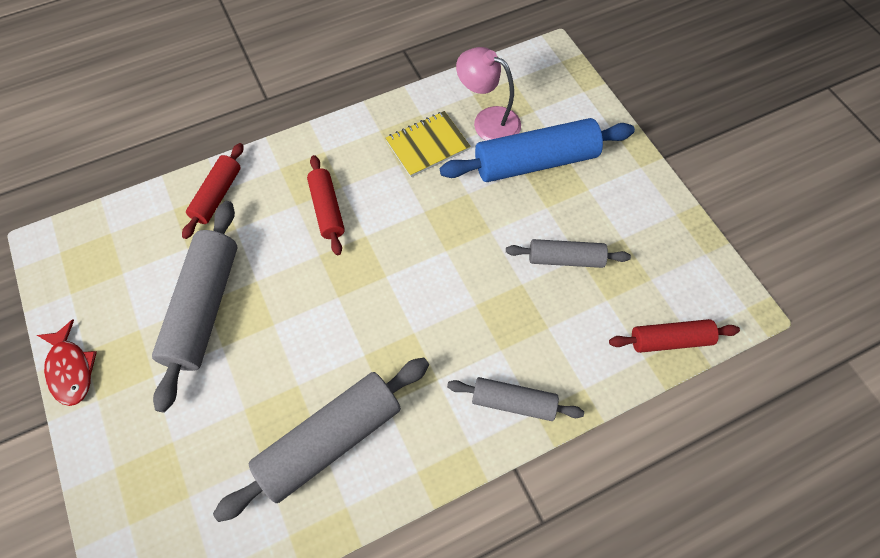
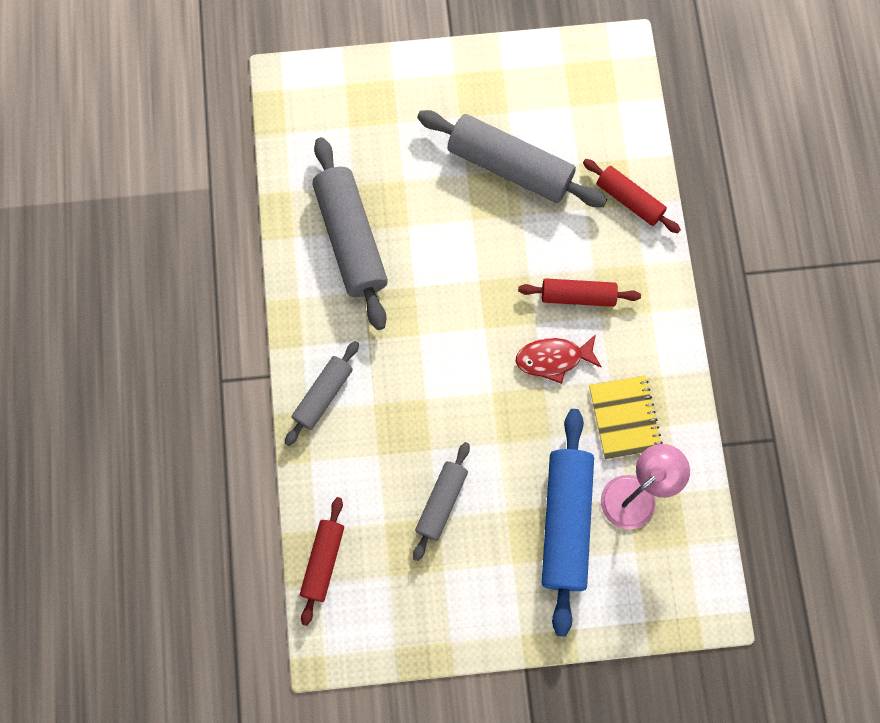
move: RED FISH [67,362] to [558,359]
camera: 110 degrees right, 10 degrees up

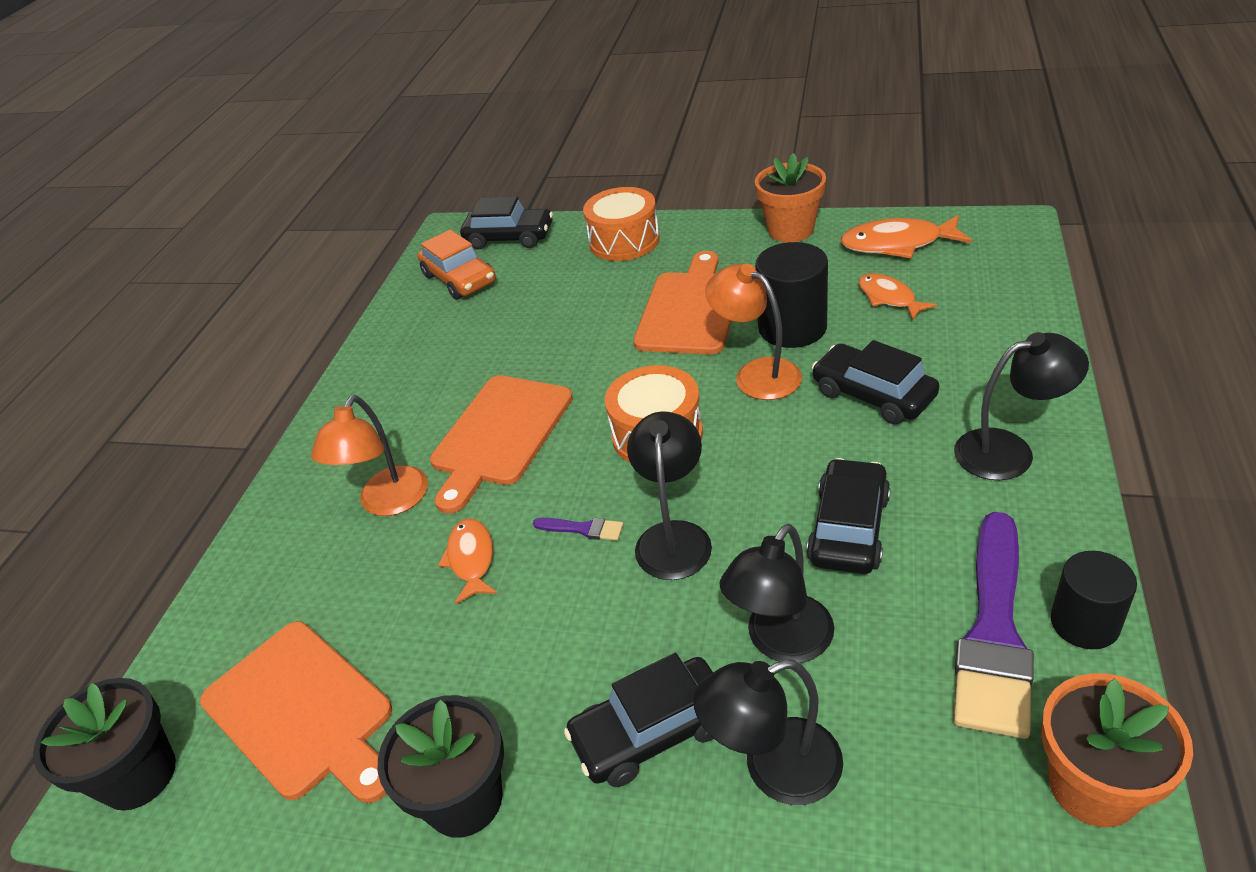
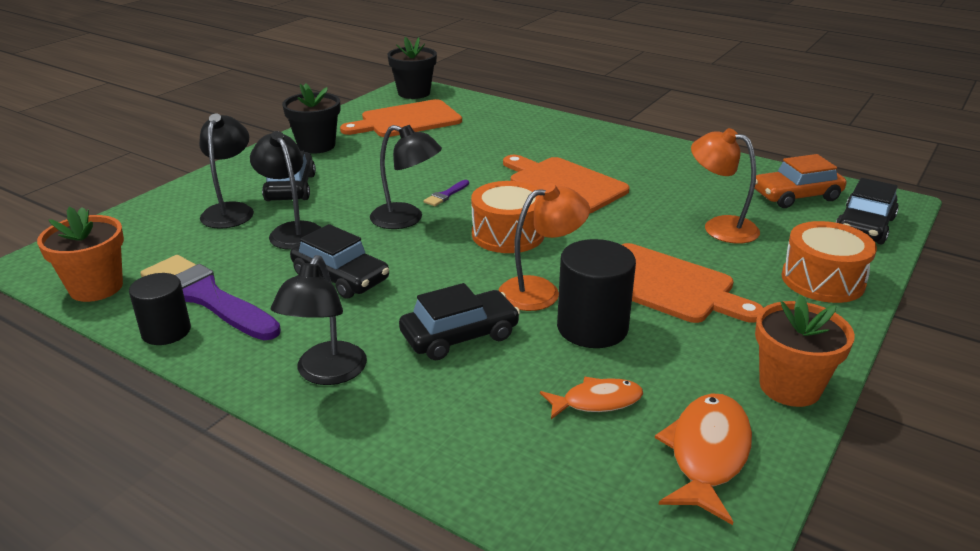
delete: ORANGE FISH [468,561]
move: ORANGE LAMP [369,455] to [725,186]
camera: 105 degrees right, 10 degrees down

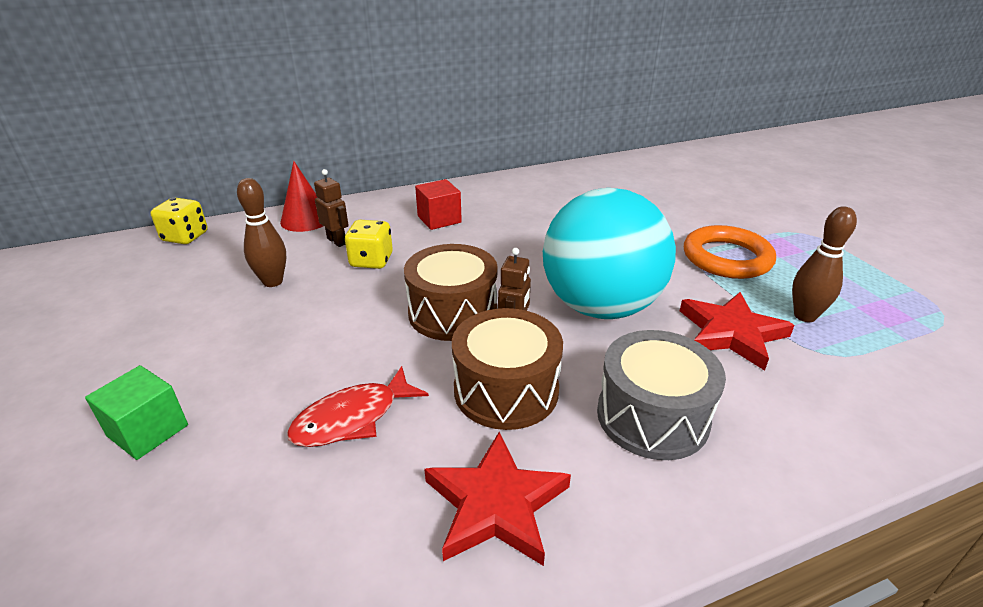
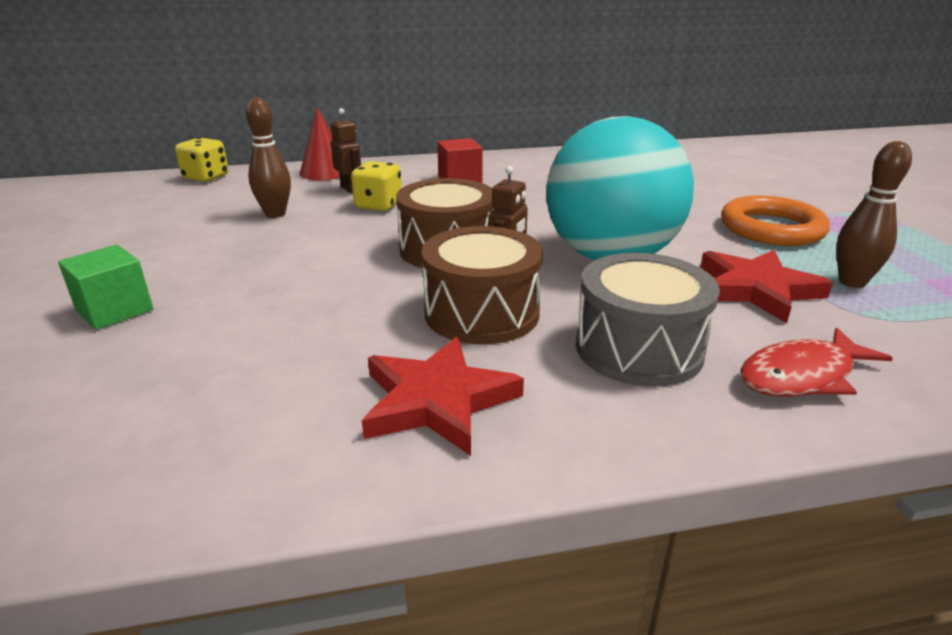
move: RED FISH [358,406] to [816,362]
camera: 10 degrees right, 5 degrees down

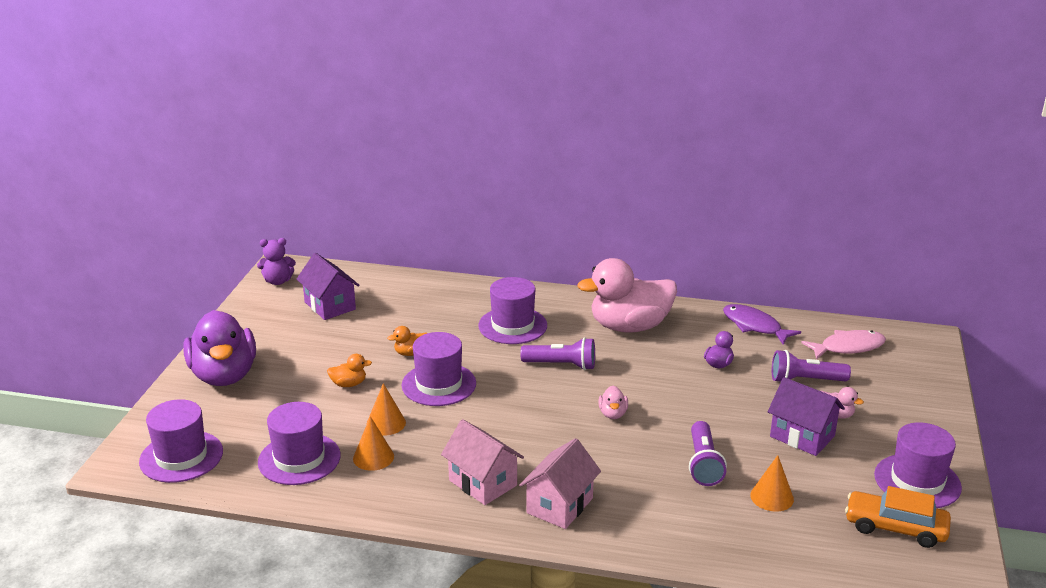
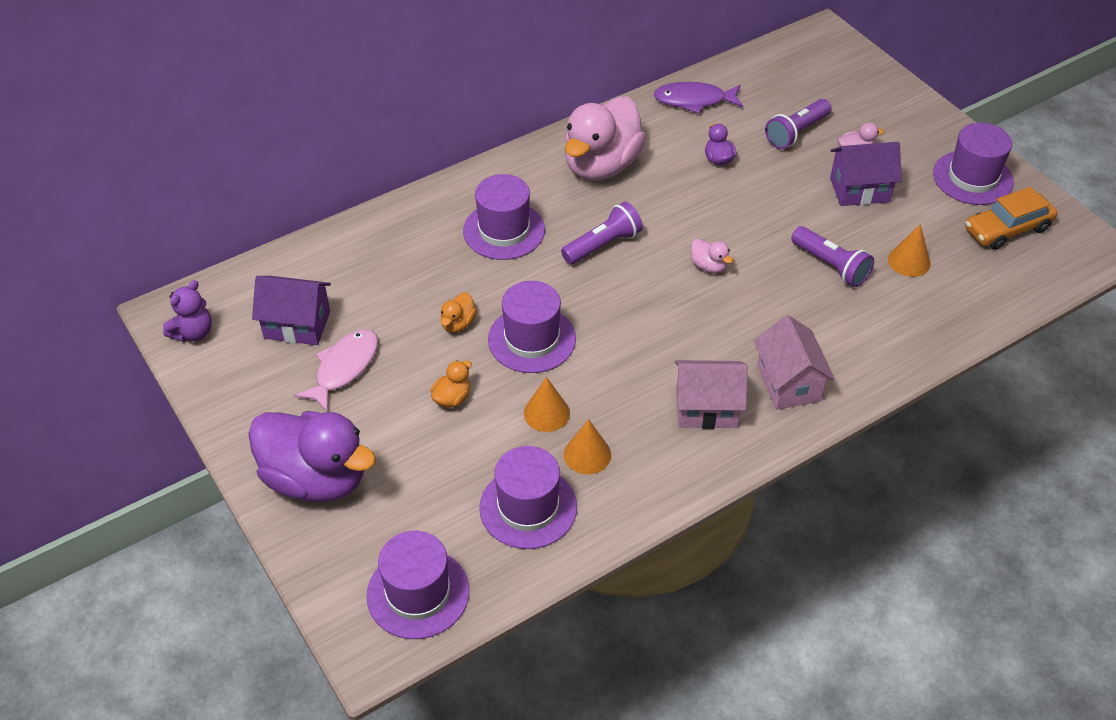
move: PINK FISH [843,345] to [336,370]
camera: 45 degrees left, 20 degrees up

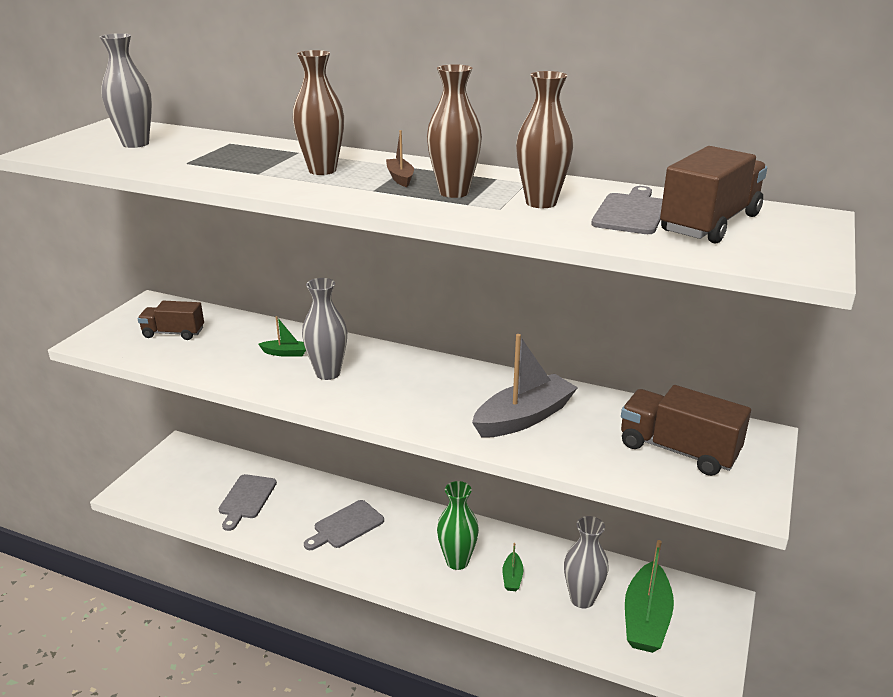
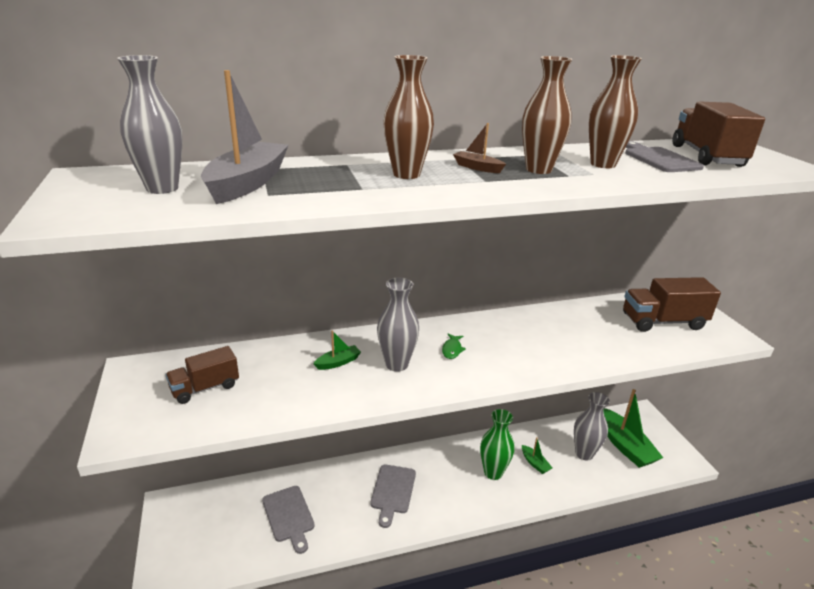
insert: GREEN FISH [454,346]
move: GREY BOAT [525,386] to [244,137]
camera: 40 degrees left, 0 degrees up

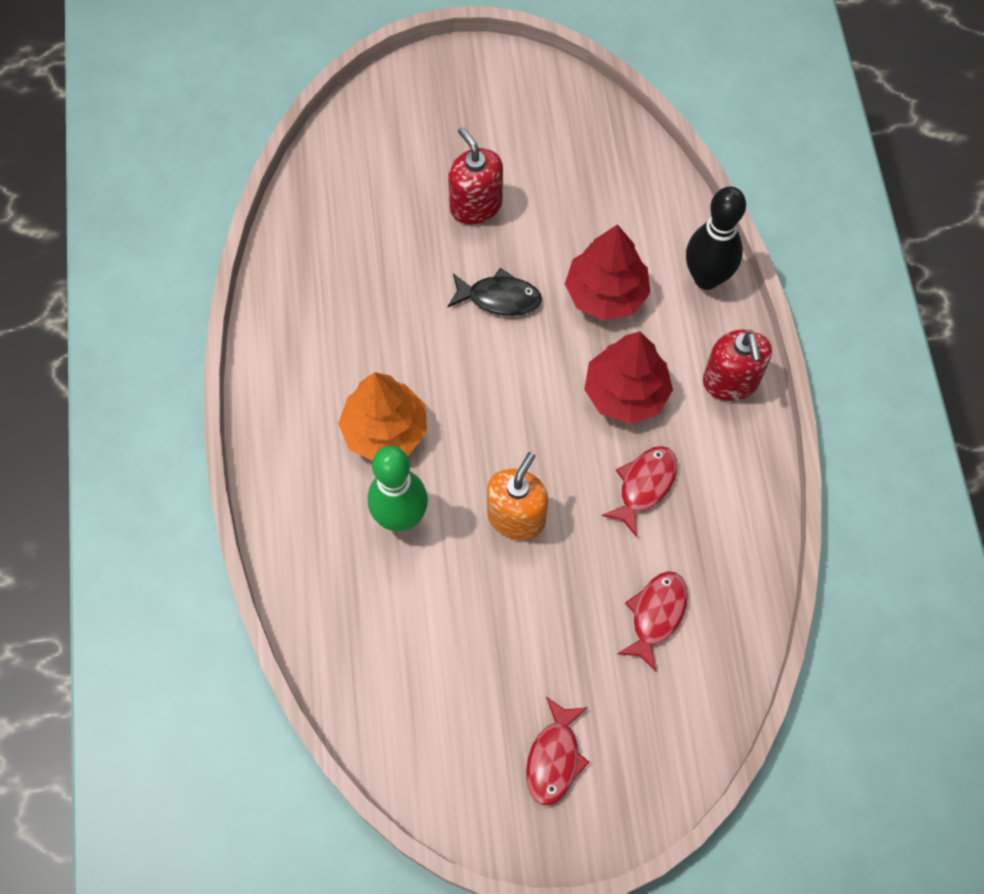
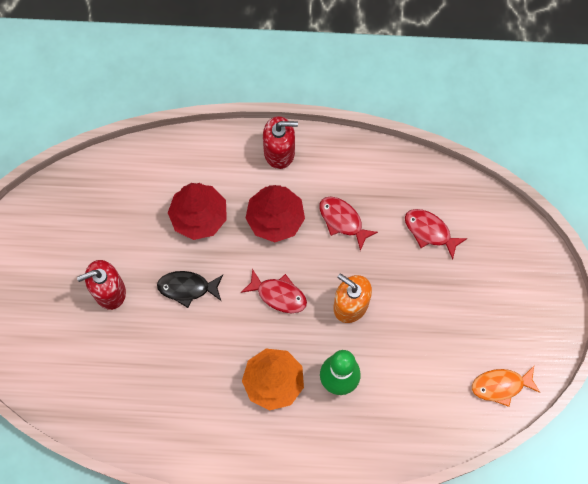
delete: BLACK BOWLING PIN [716,238]
insert: ORANGE FISH [506,386]
move: RED FISH [557,751] to [274,291]
rotate: BLACK FISH [494,292] = [190,289] 105 degrees counterclockwise
camera: 80 degrees left, 5 degrees up

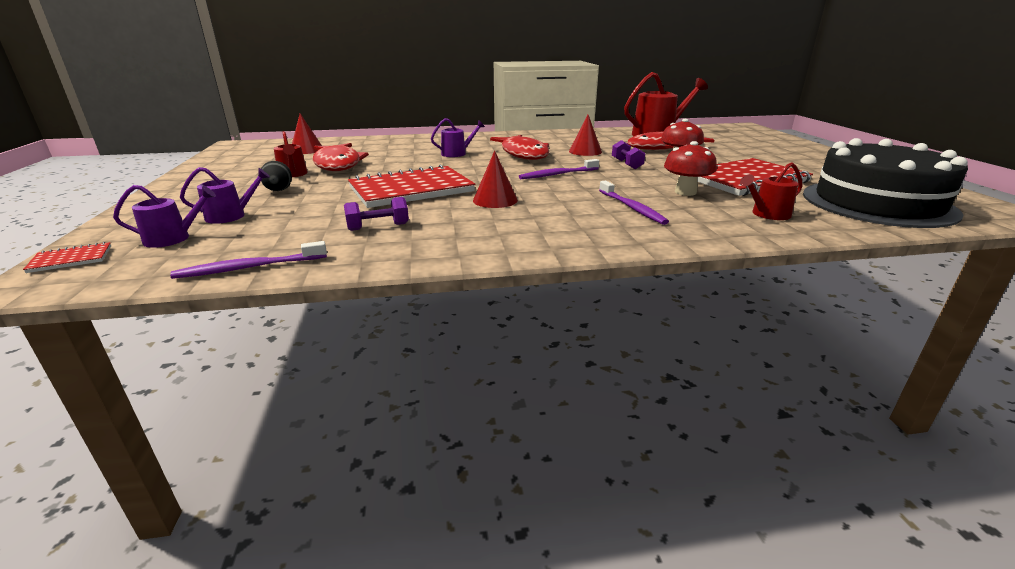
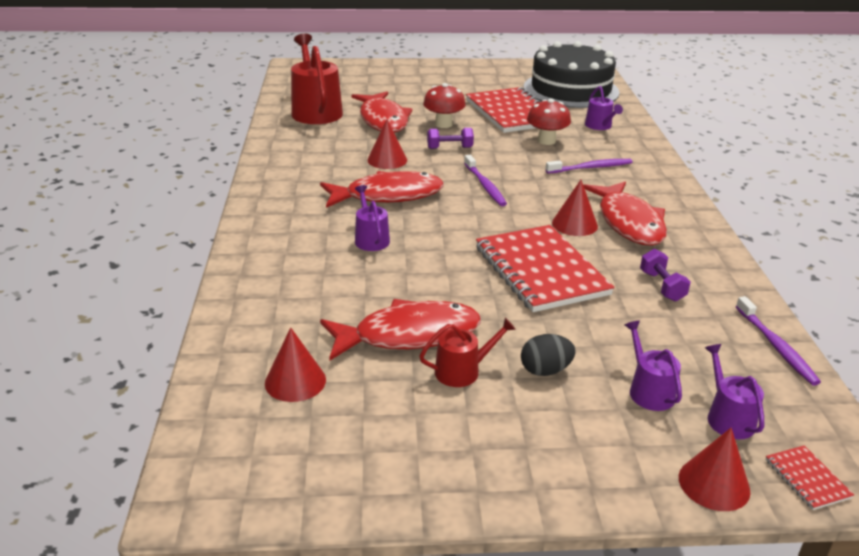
insert: RED FISH [625,213]; RED CONE [715,469]
recolor: RED WATERING CAN [771,191] to PURPLE WATERING CAN [604,108]
camera: 85 degrees left, 5 degrees up

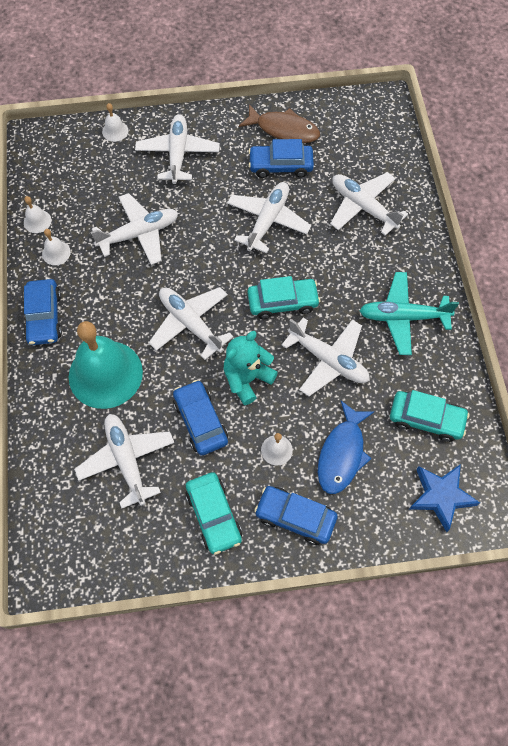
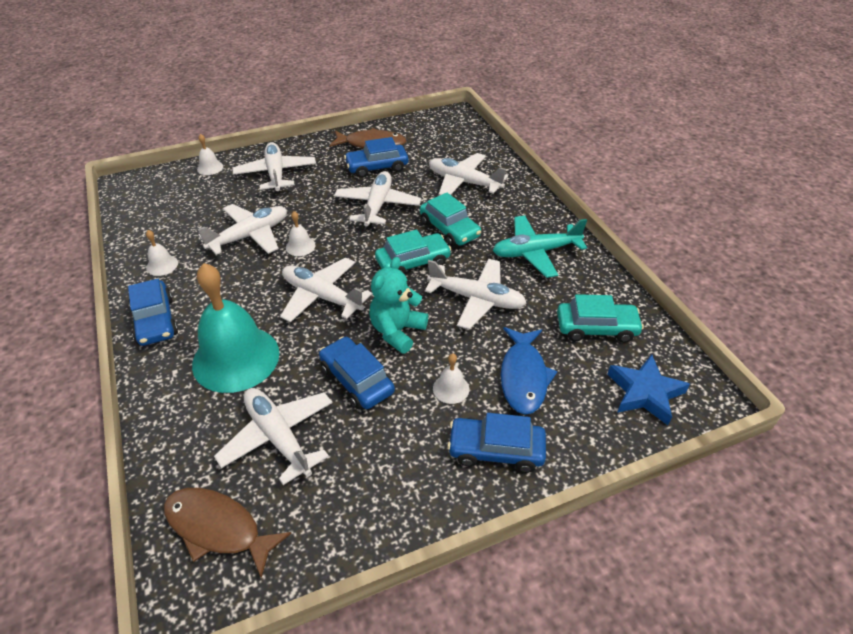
insert: BROWN FISH [227,533]
move: WHITE BELL [38,214] to [300,233]; TURQUOISE CAR [214,513] to [450,219]
camera: 15 degrees left, 20 degrees down

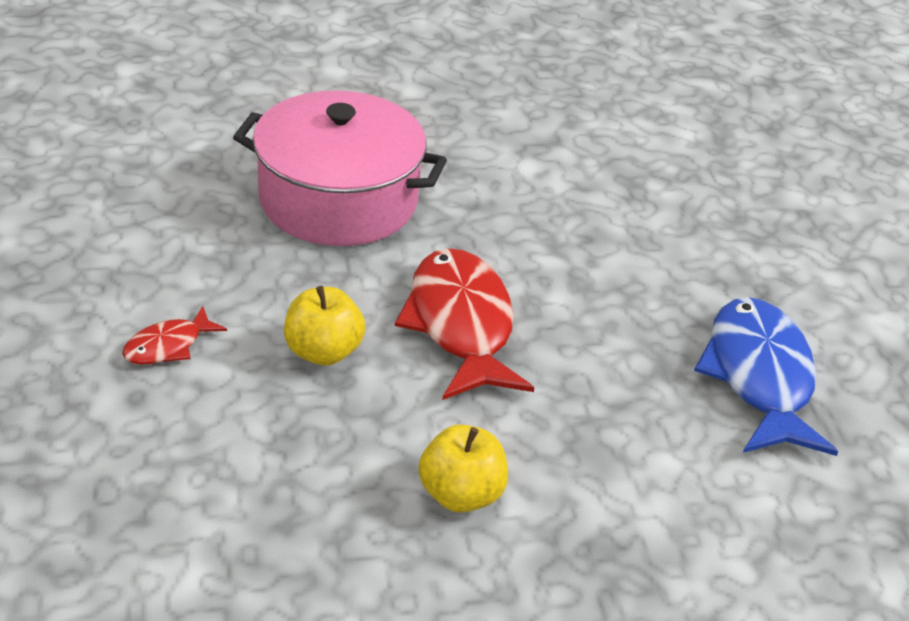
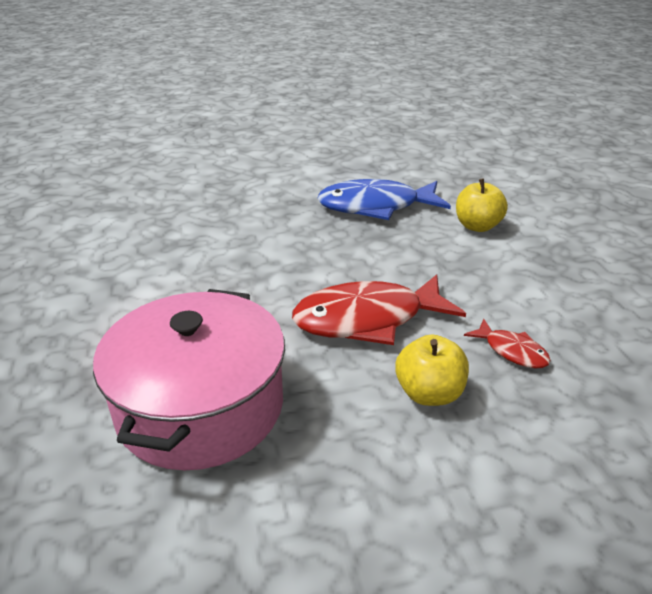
move: YELLOW APPLE [463,468] to [482,205]; RED FISH [174,335] to [507,344]
camera: 90 degrees left, 5 degrees down

